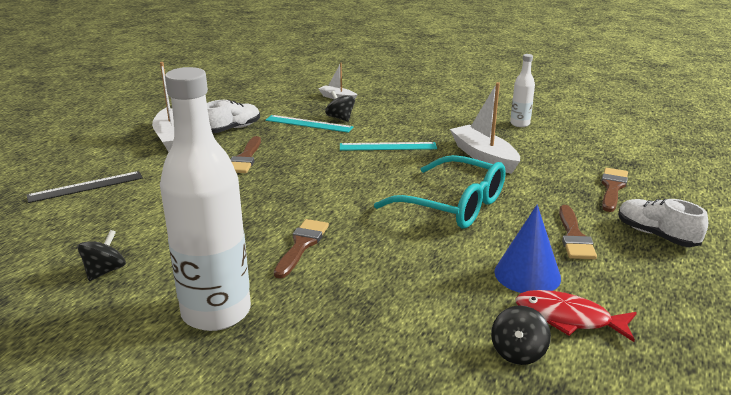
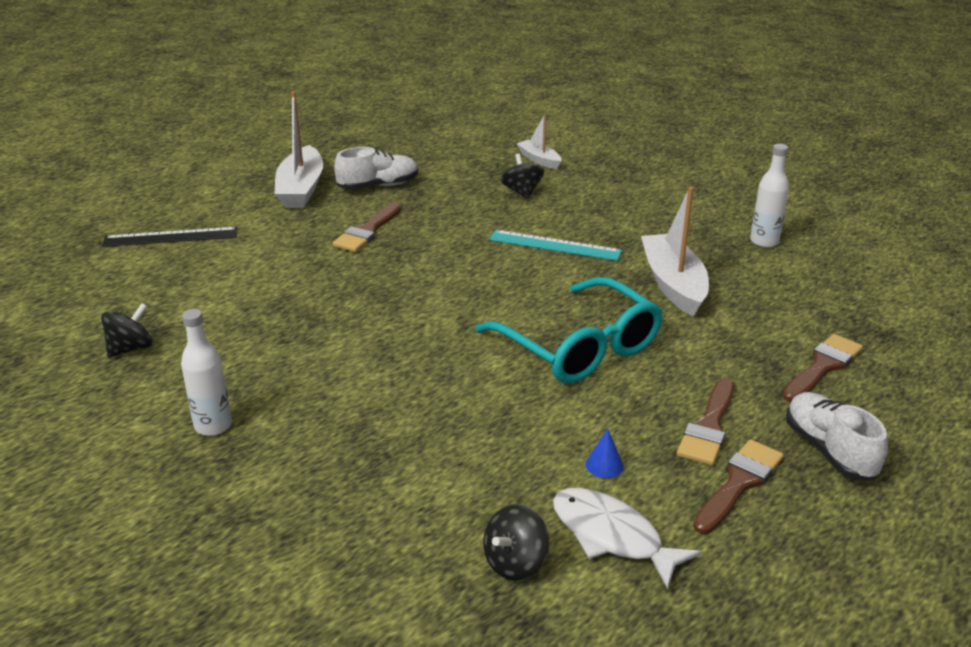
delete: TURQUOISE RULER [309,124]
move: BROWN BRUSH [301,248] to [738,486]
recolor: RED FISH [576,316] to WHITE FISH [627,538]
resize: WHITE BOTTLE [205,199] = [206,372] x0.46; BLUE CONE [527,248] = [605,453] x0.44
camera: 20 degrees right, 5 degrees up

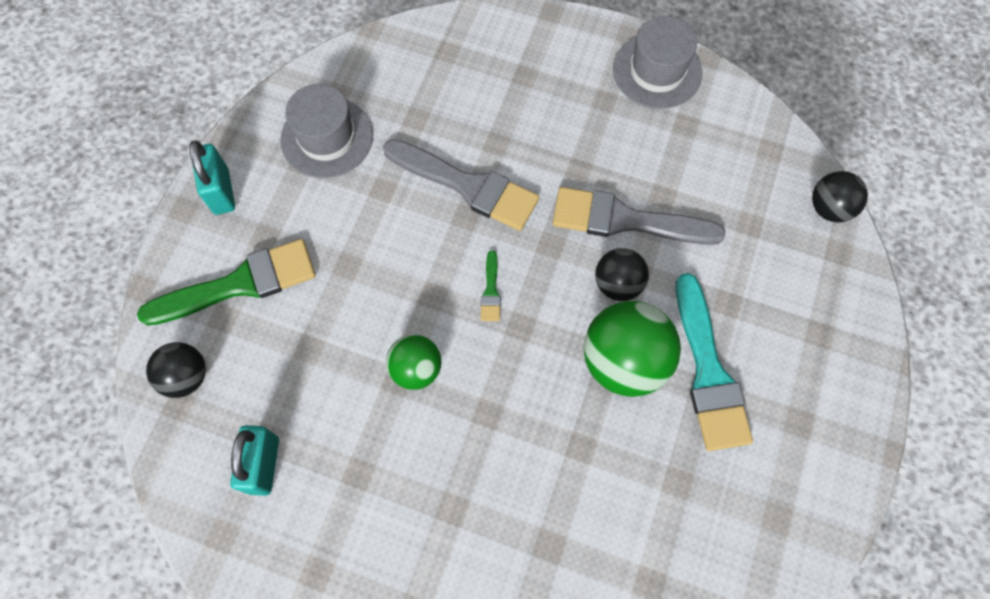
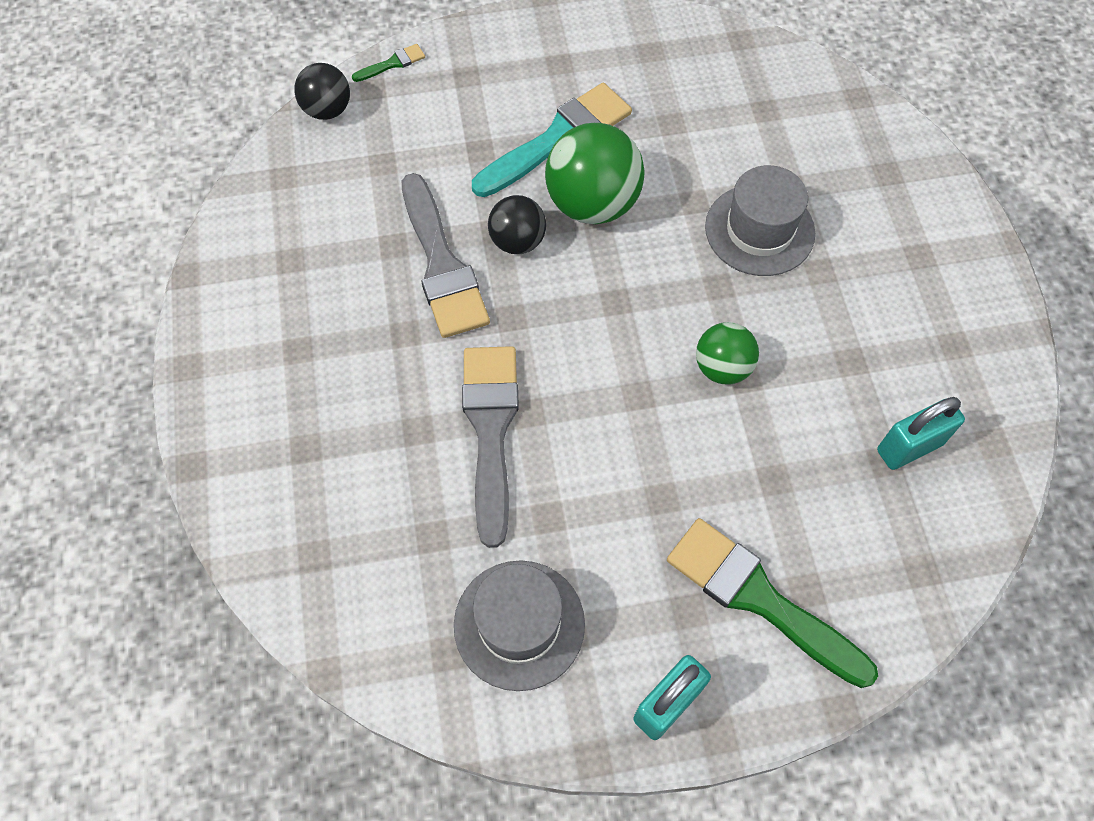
delete: BLACK BALL [176,370]
move: GREEN BRUSH [491,285] to [388,63]; GREY HAT [657,62] to [760,220]
camera: 120 degrees left, 5 degrees down

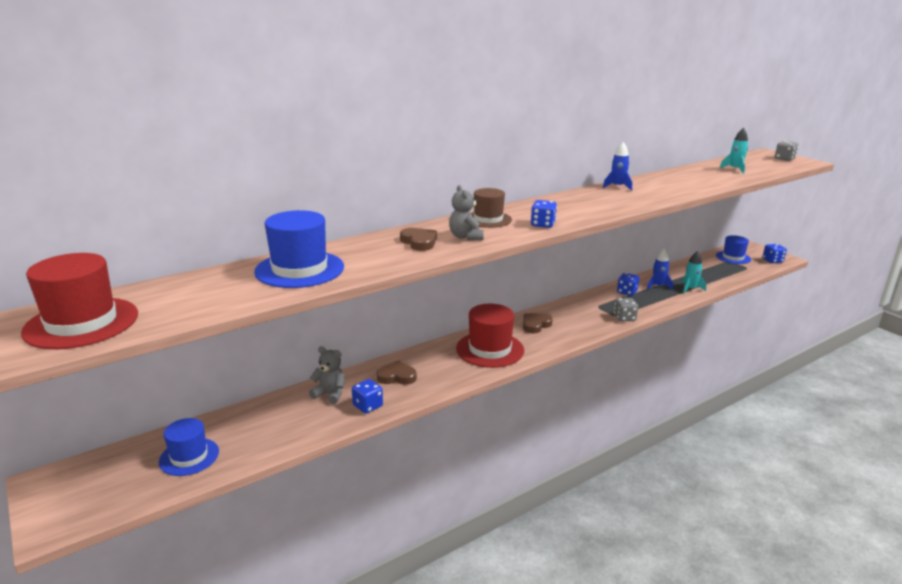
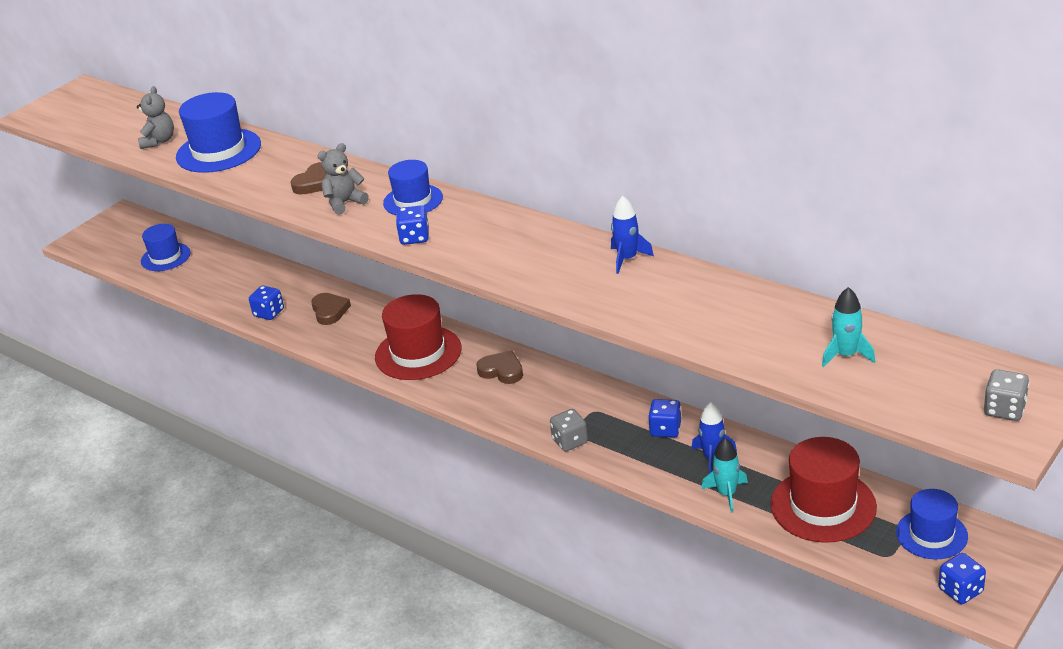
move: GREY TEDDY BEAR [327,375] to [155,117]; RED HAT [79,301] to [824,490]
recolor: BROWN HAT [491,208] to BLUE HAT [413,187]
camera: 75 degrees right, 10 degrees up

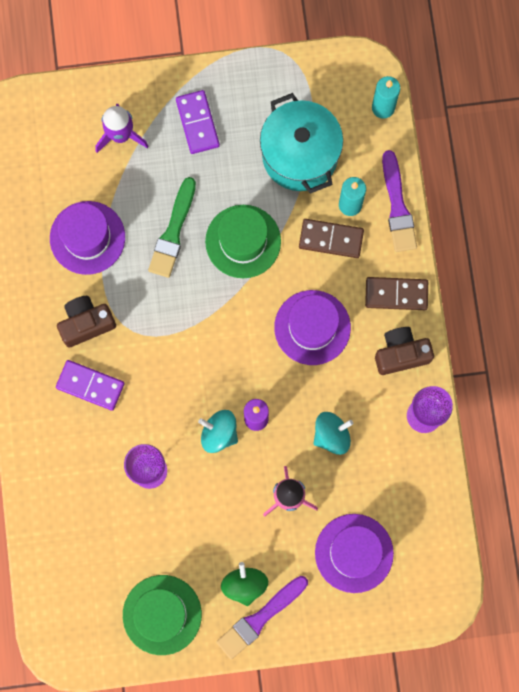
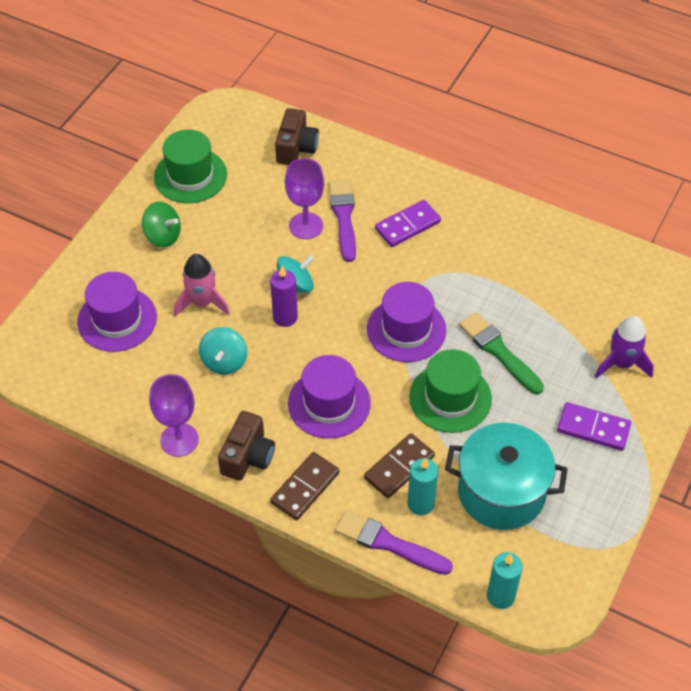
move: BROWN CAMERA [86,321] to [297,136]; PURPLE BRUSH [262,618] to [342,220]; PURPLE HAT [87,238] to [406,322]
camera: 125 degrees right, 25 degrees down

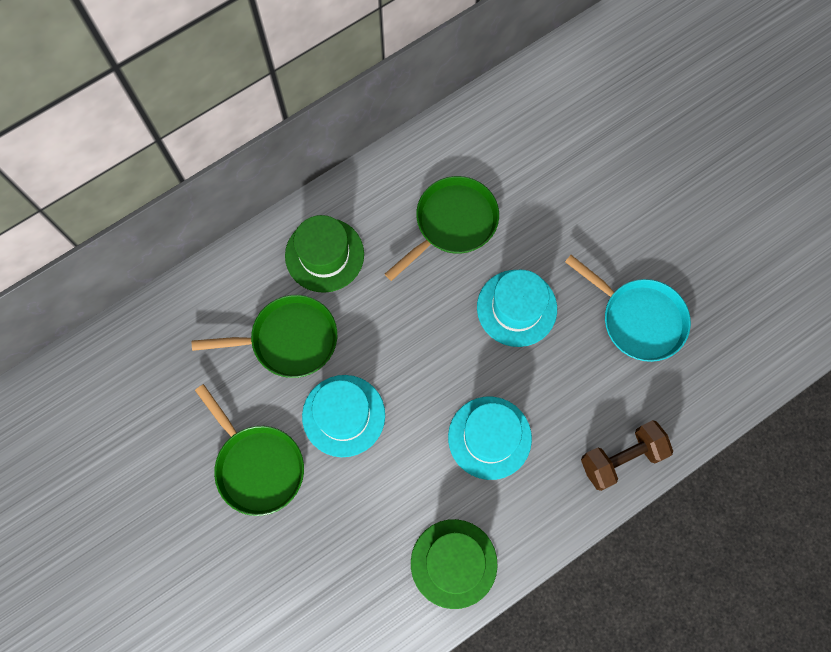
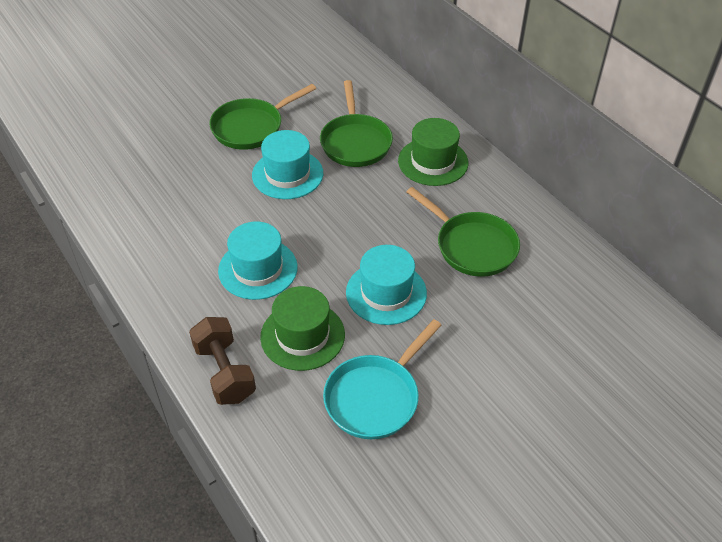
move: GREEN HAT [454,564] to [302,328]
camera: 90 degrees right, 25 degrees down

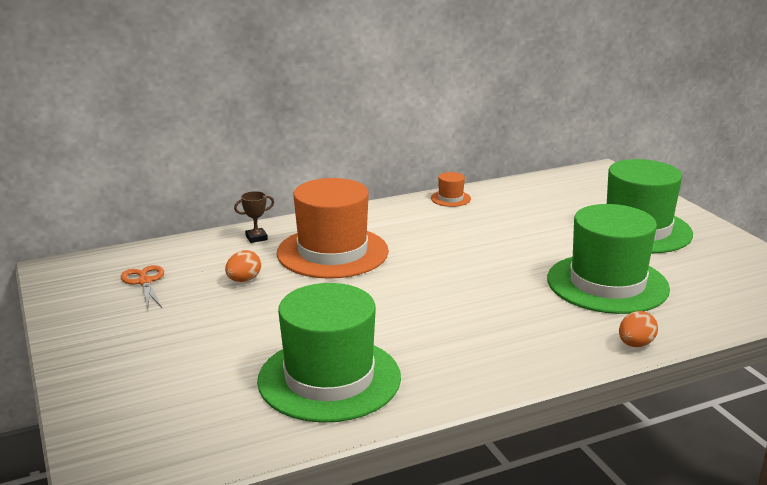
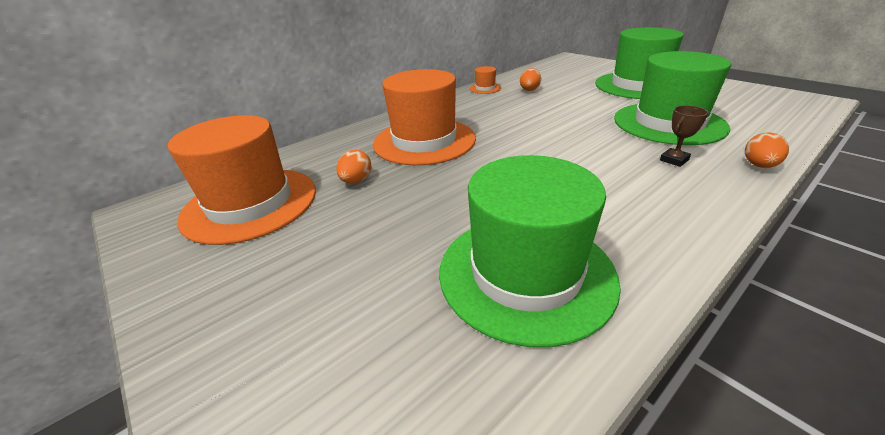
insert: ORANGE EGG [530,79]
move: BROWN TROPHY [254,217] to [684,136]
replace: ORANGE SCISSORS [142,286] to ORANGE HAT [242,180]
camera: 15 degrees left, 10 degrees up

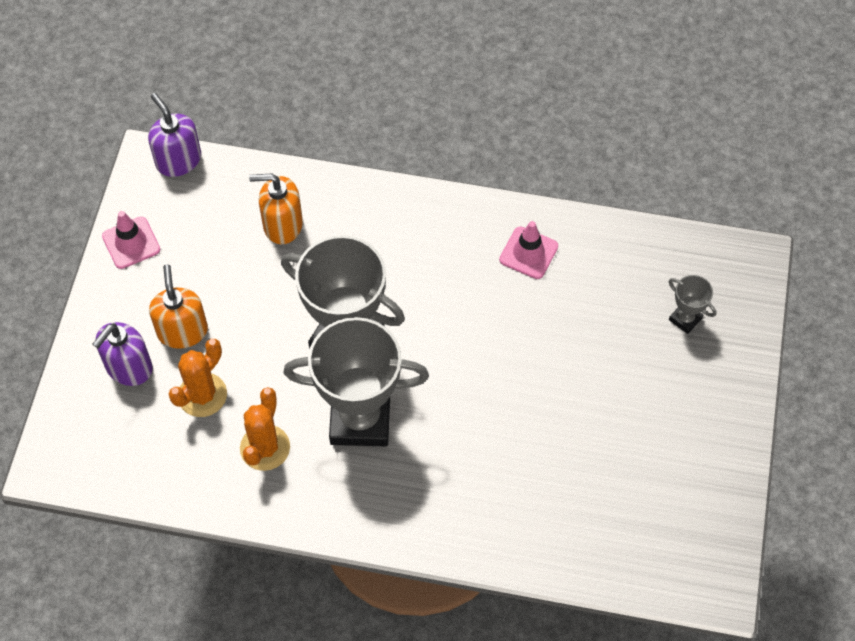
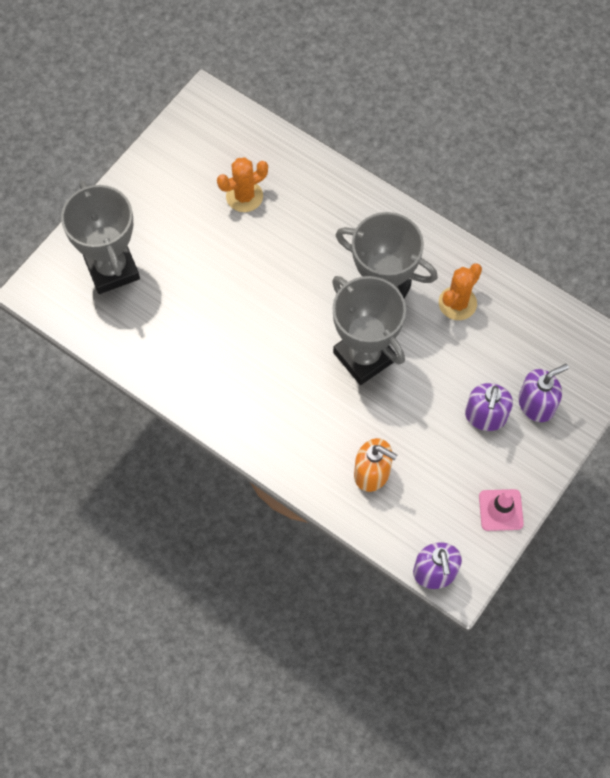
delete: PINK TRAFFIC CONE [528,250]
move: ORANGE CACTUS [197,378] to [242,184]
recolor: ORANGE SOAP DISPENSER [178,306] to PURPLE SOAP DISPENSER [489,407]
resize: GREY TROPHY [692,304] = [100,237] x2.29
camera: 155 degrees left, 5 degrees up

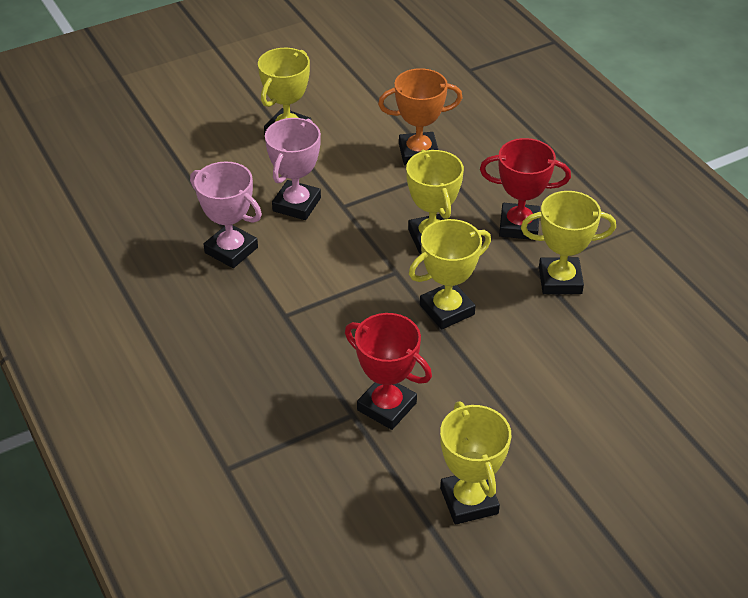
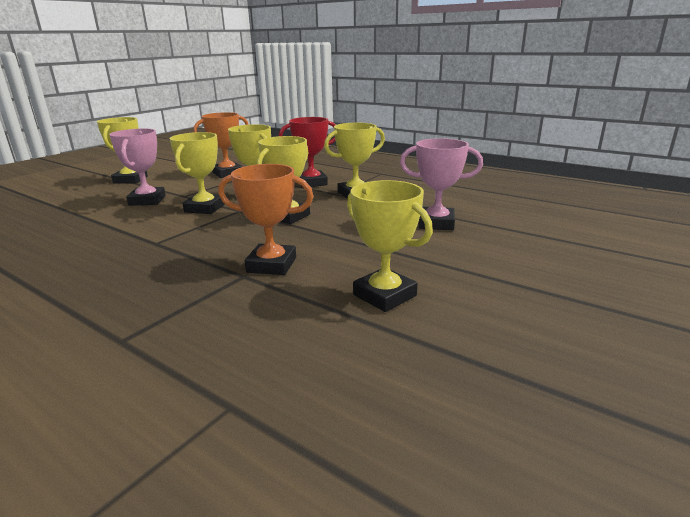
insert: YELLOW TROPHY [197,173]
move: PINK TROPHY [226,214] to [441,184]
recolor: RED TROPHY [388,371] to ORANGE TROPHY [265,219]
camera: 25 degrees left, 20 degrees down

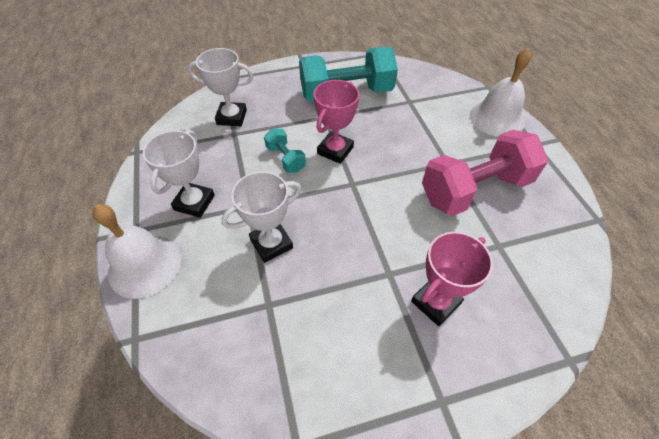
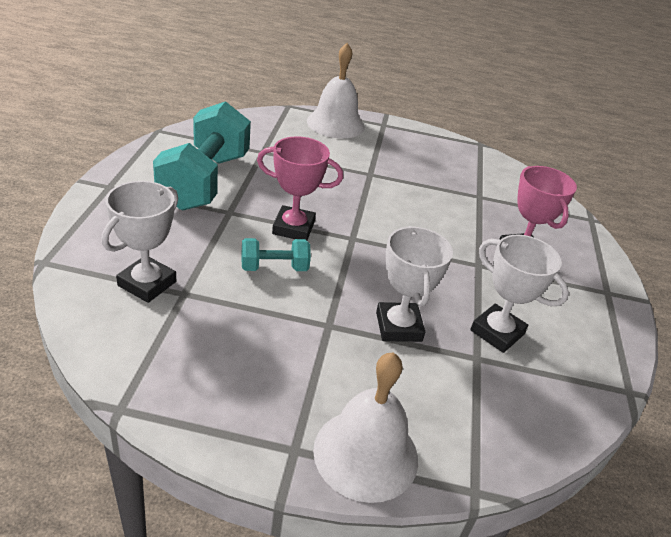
delete: PINK DUMBBELL [485,173]
move: WHITE TROPHY [179,174] to [519,294]
rotate: PINK TROPHY [336,122] = [300,188] 45 degrees counterclockwise
camera: 70 degrees left, 15 degrees down

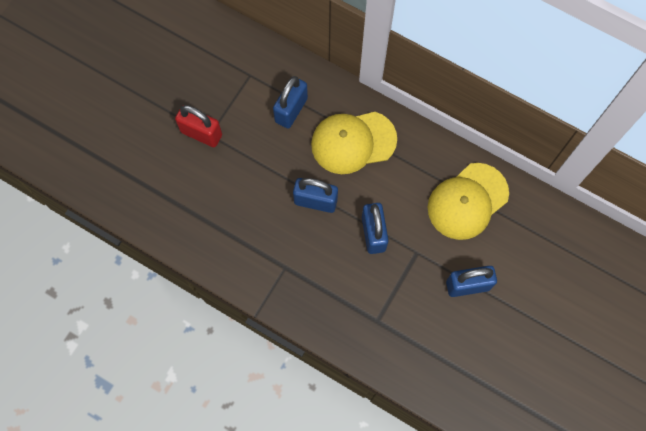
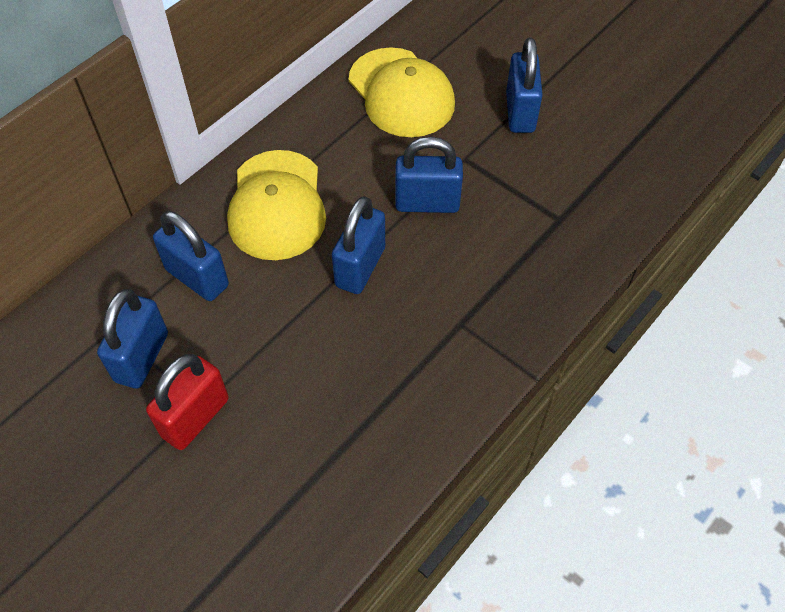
insert: BLUE PADLOCK [132,339]
camera: 80 degrees left, 15 degrees down

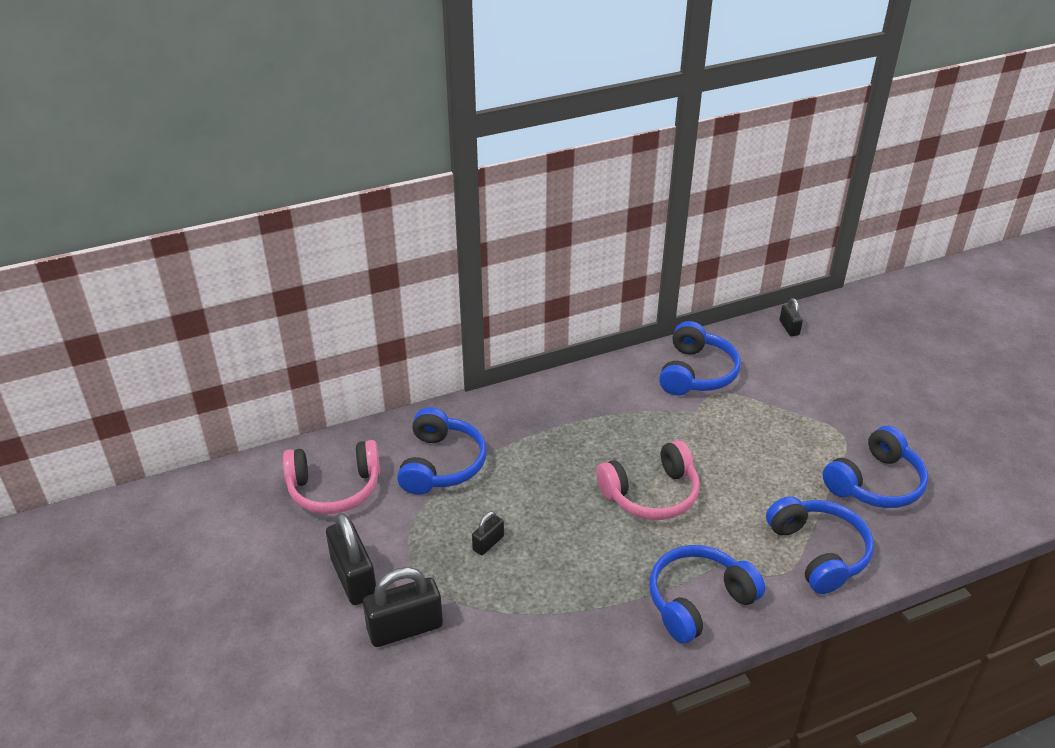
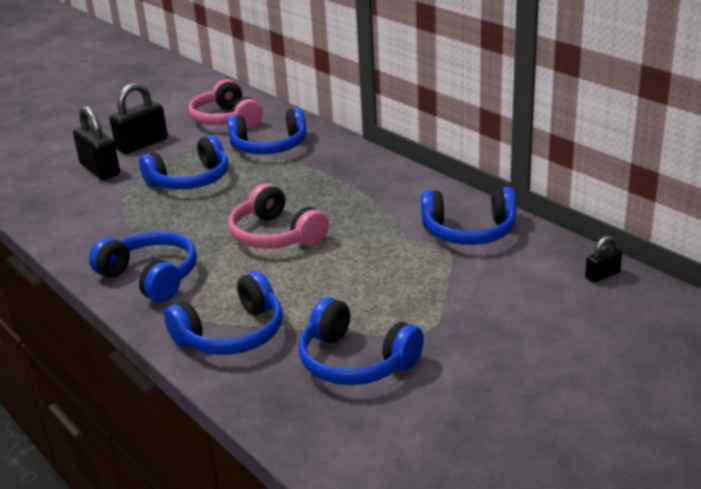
replace: BLACK PADLOCK [488,533] to BLUE HEADPHONES [184,162]
camera: 75 degrees right, 10 degrees down

